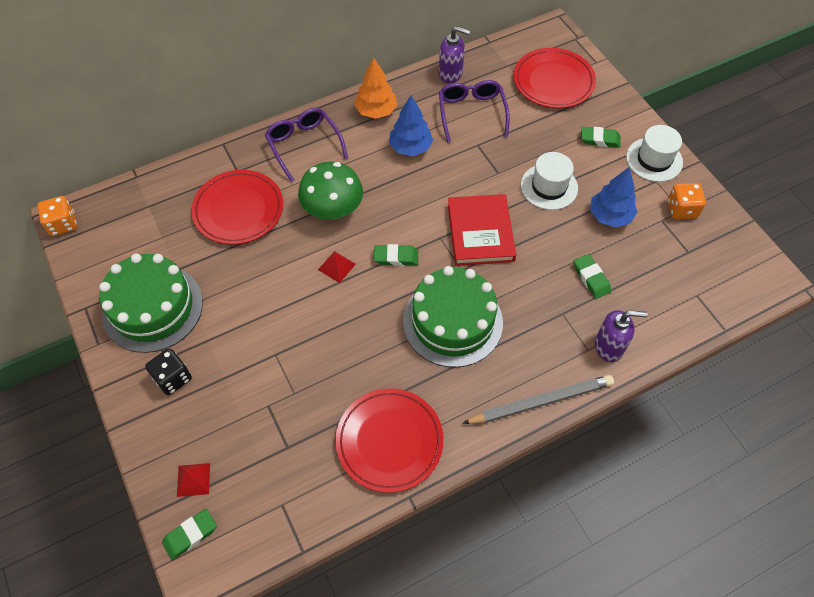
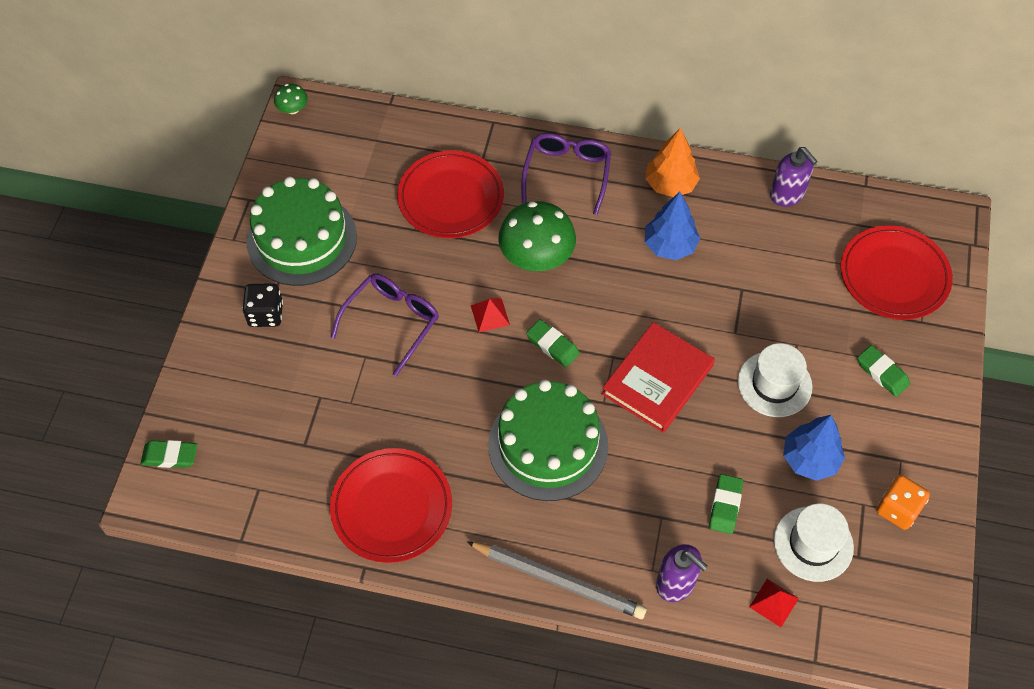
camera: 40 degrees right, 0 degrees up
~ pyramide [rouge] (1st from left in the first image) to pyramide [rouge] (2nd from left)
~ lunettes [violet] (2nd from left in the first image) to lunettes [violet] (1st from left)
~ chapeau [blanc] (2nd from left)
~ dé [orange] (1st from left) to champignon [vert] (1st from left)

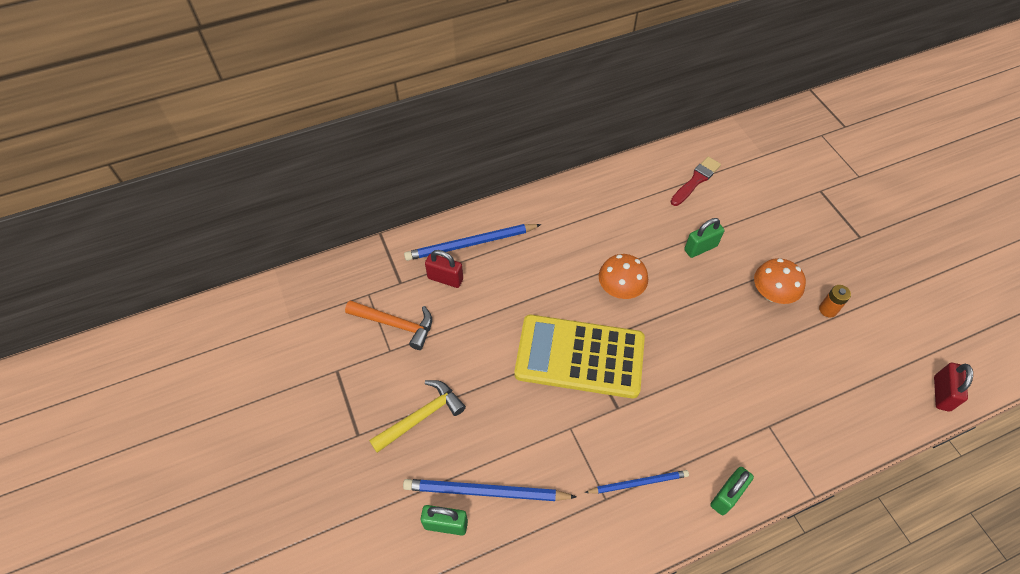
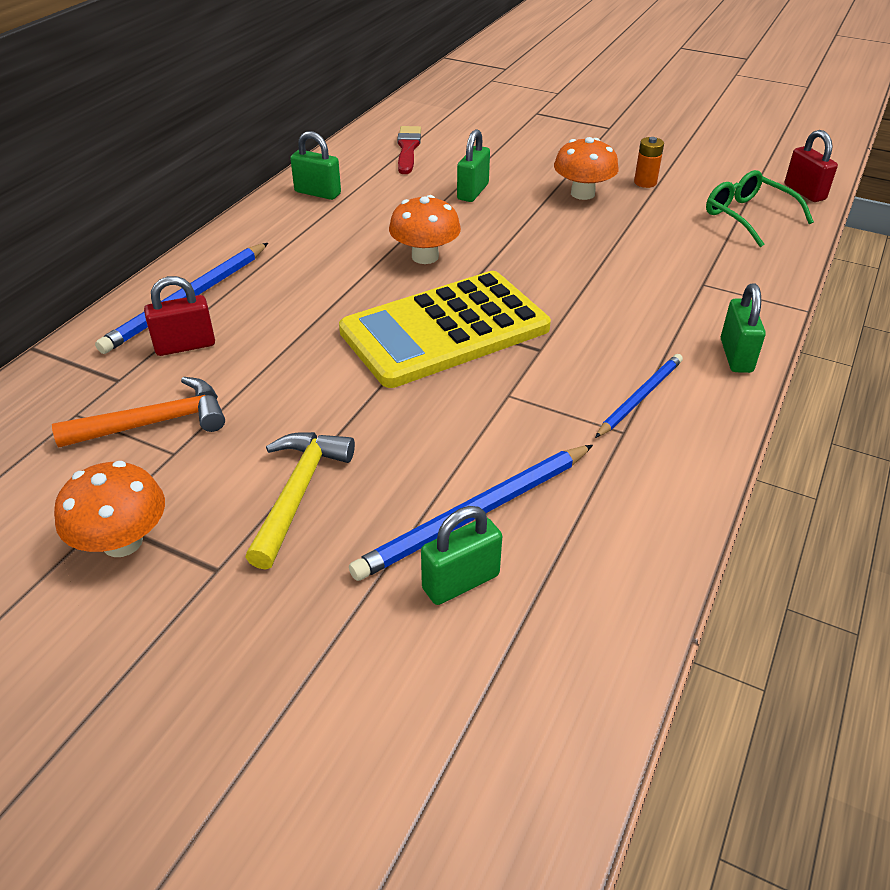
camera: 40 degrees left, 15 degrees down
+ champignon [orange] (1st from left)
+ cadenas [vert] (1st from left)
+ lunettes [vert]

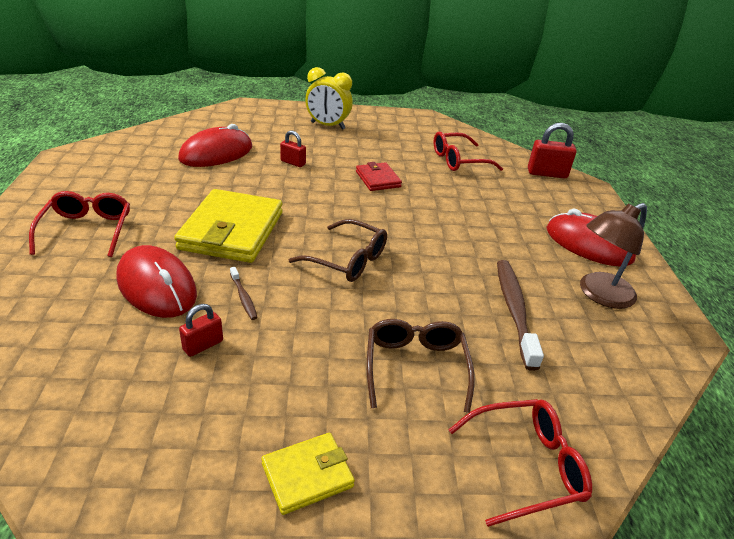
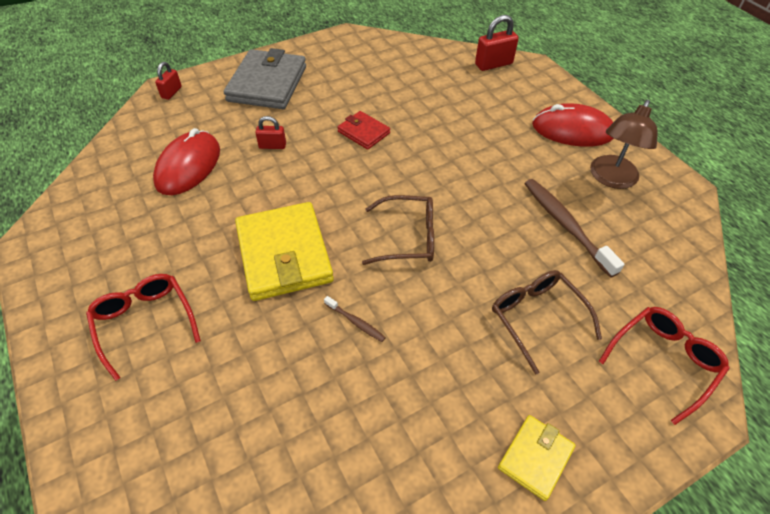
camera: 25 degrees left, 15 degrees up
- souris [rouge] (1st from left)
- lunettes [rouge] (2nd from left)
~ cadenas [rouge] (1st from left)
~ réveil [jaune] to portefeuille [gris]

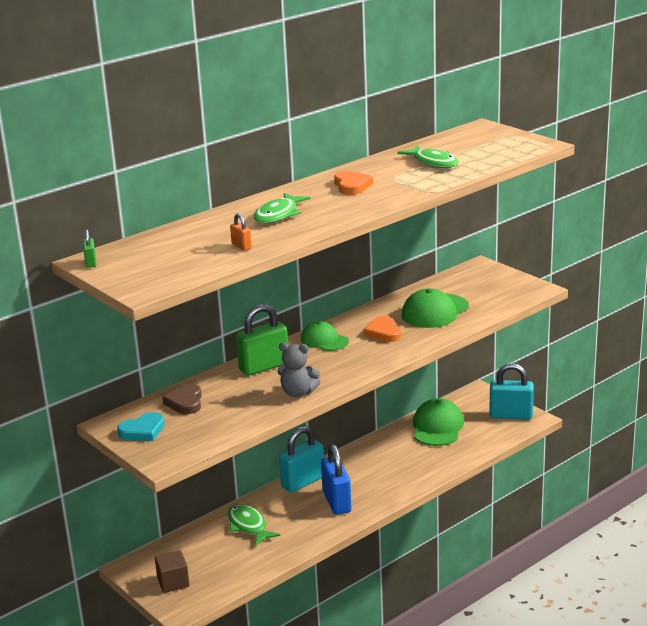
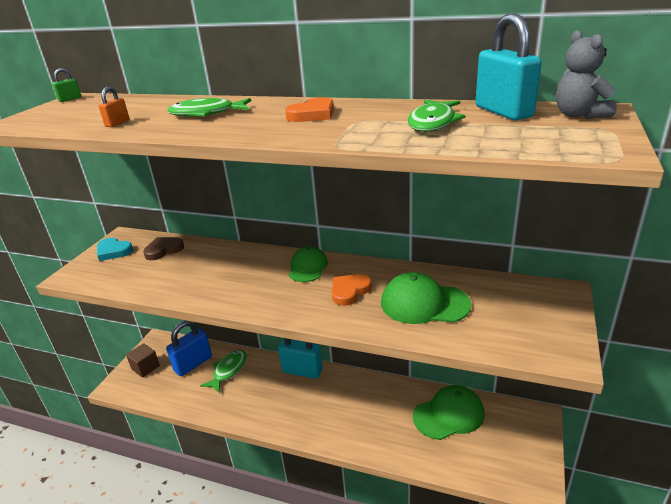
camera: 60 degrees right, 5 degrees up
- cadenas [vert] (2nd from left)
~ ours en peluche [gris]
~ cadenas [bleu]
~ cadenas [turquoise] (2nd from left)

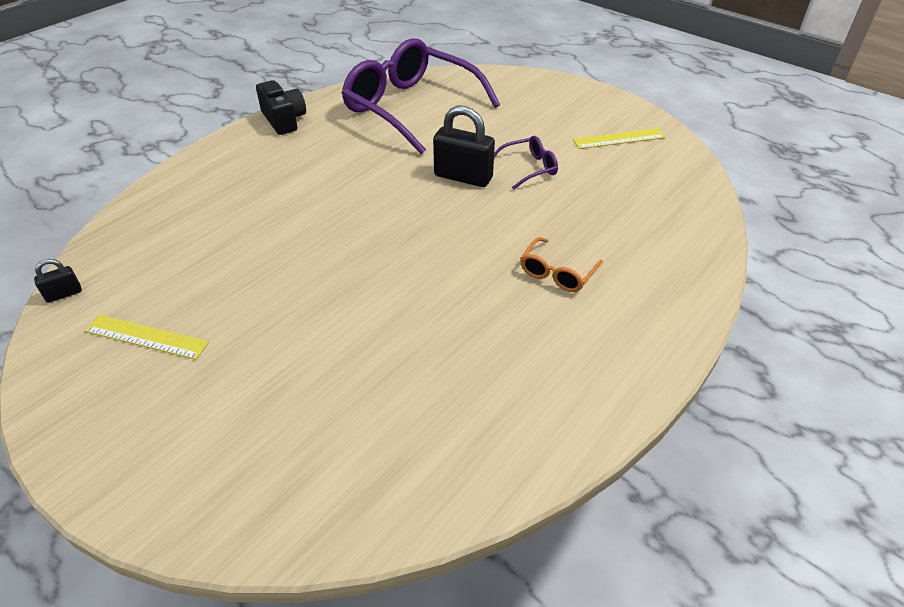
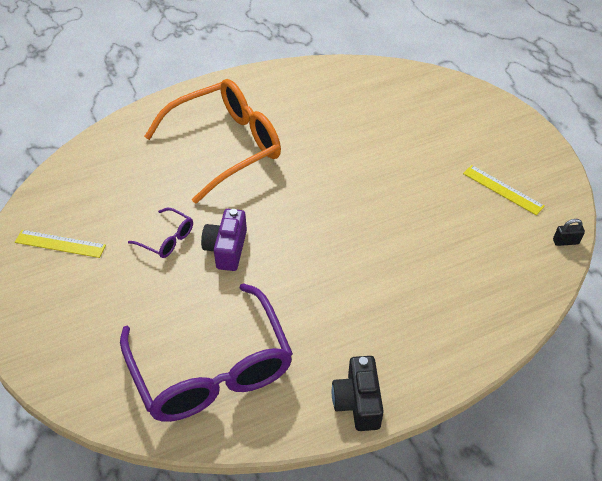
camera: 155 degrees left, 5 degrees up
~ cadenas [noir] (2nd from left) to appareil photo [violet]
~ lunettes [violet] (2nd from left in the first image) 150 degrees counterclockwise
~ lunettes [orange] x2.39

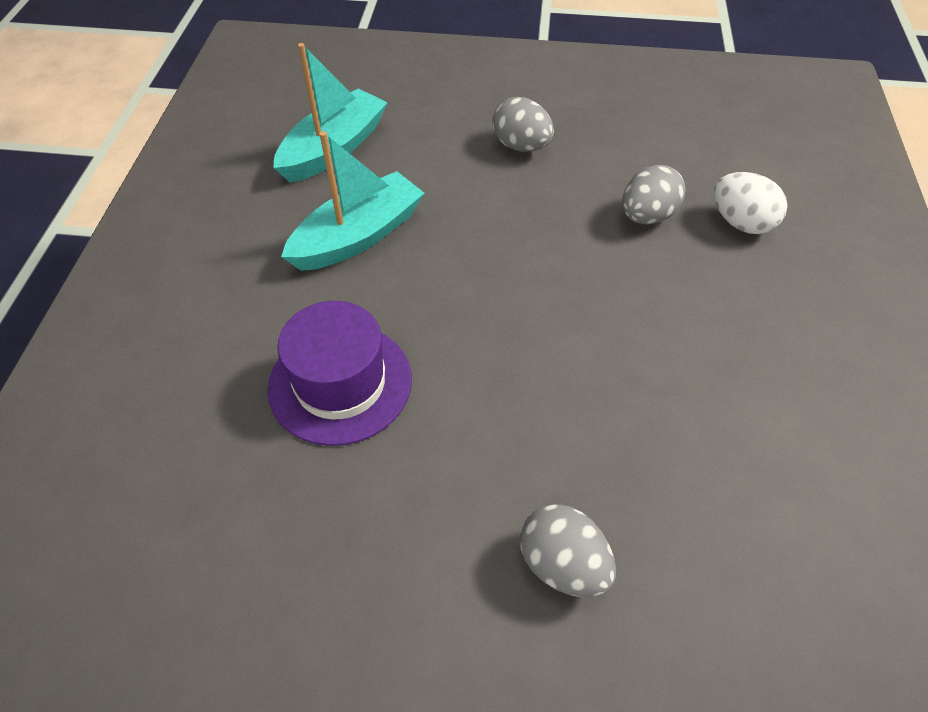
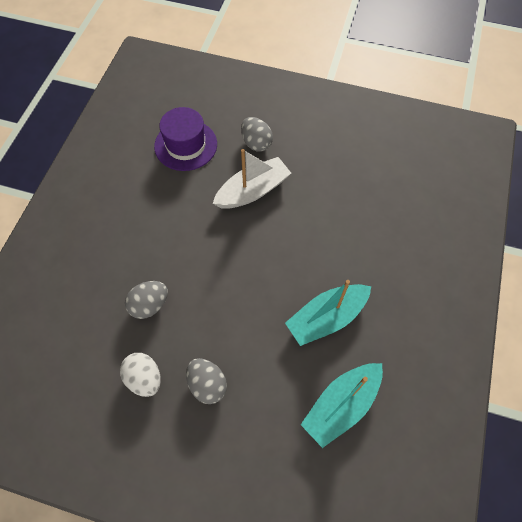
camera: 170 degrees left, 10 degrees up
+ bateau [blanc]
~ chapeau [violet]
~ œuf [blanc]

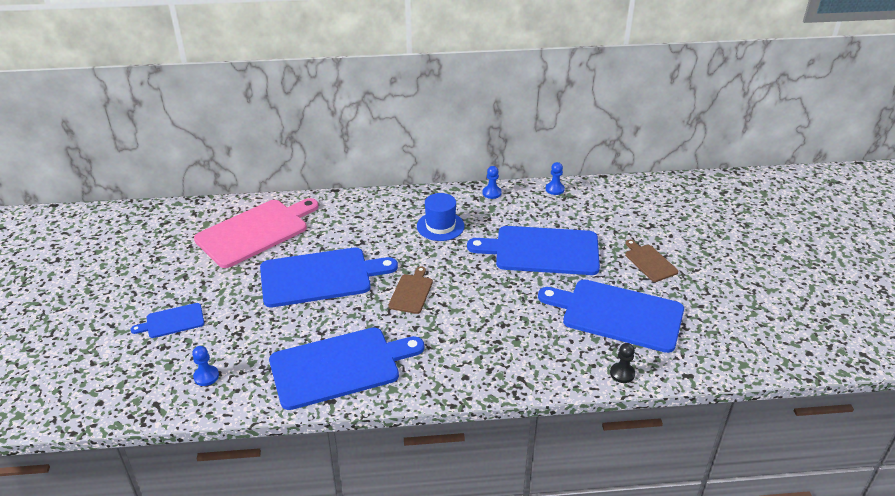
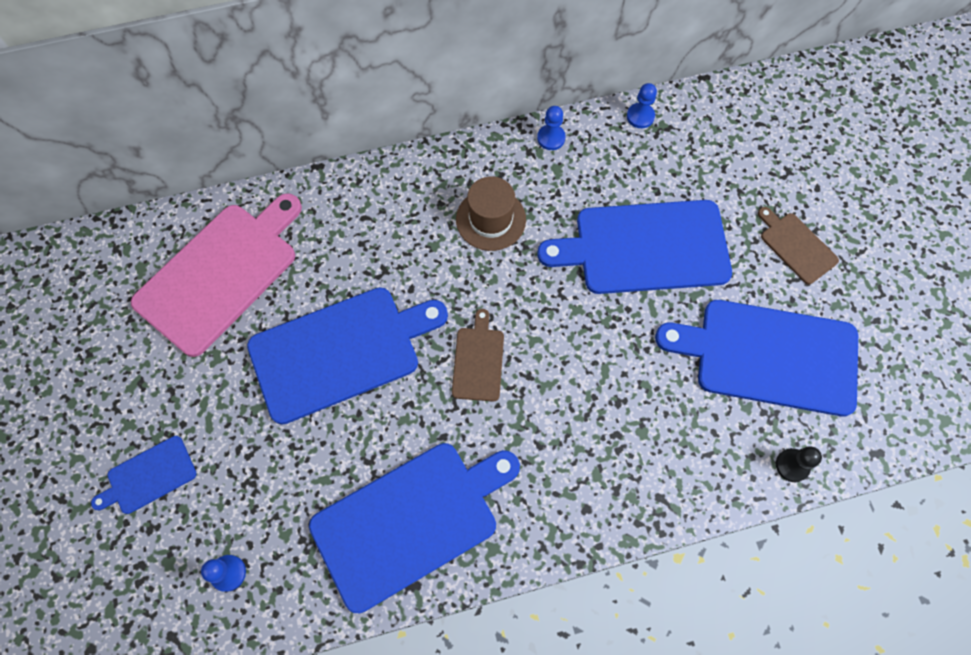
camera: 10 degrees left, 30 degrees up
~ chapeau [bleu] to chapeau [marron]

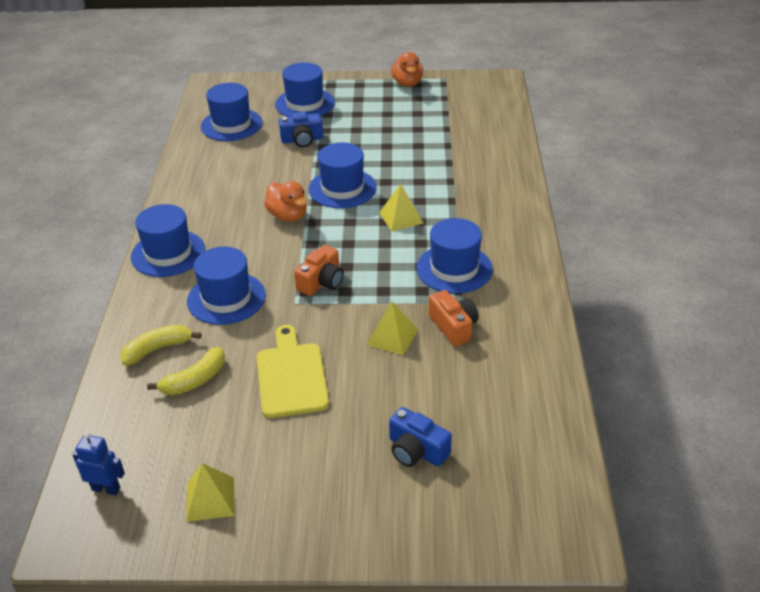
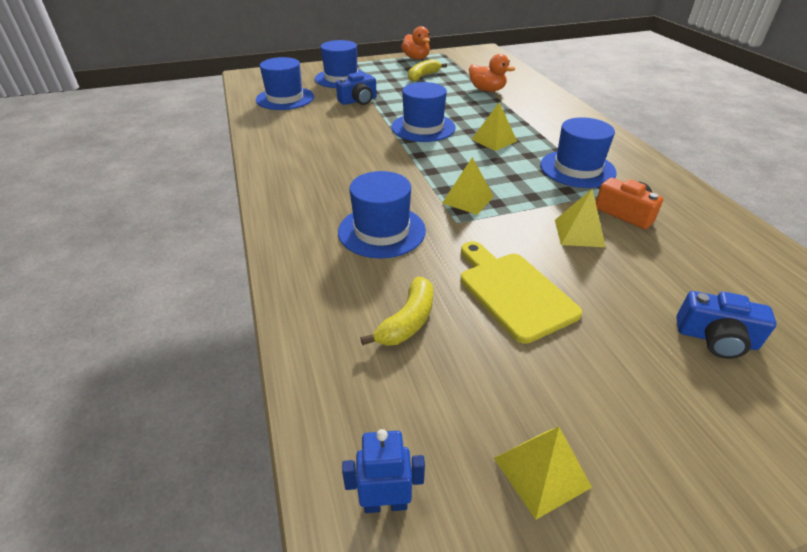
camera: 20 degrees left, 0 degrees up
- chapeau [bleu] (1st from left)
~ banane [jaune] (1st from left in the first image) to banane [jaune] (2nd from left)
~ canard [orange] (1st from left in the first image) to canard [orange] (2nd from left)
~ appareil photo [orange] (1st from left) to pyramide [jaune] (1st from left)

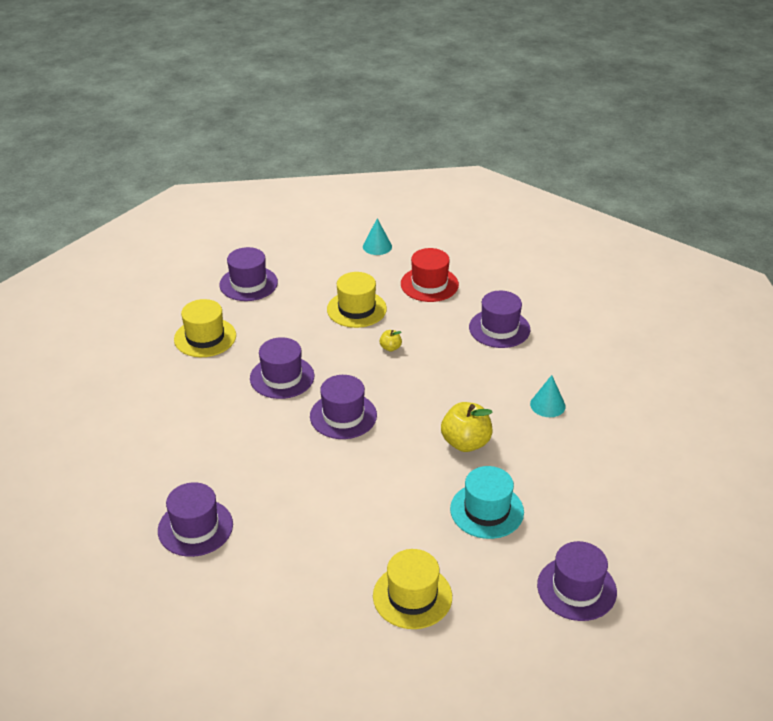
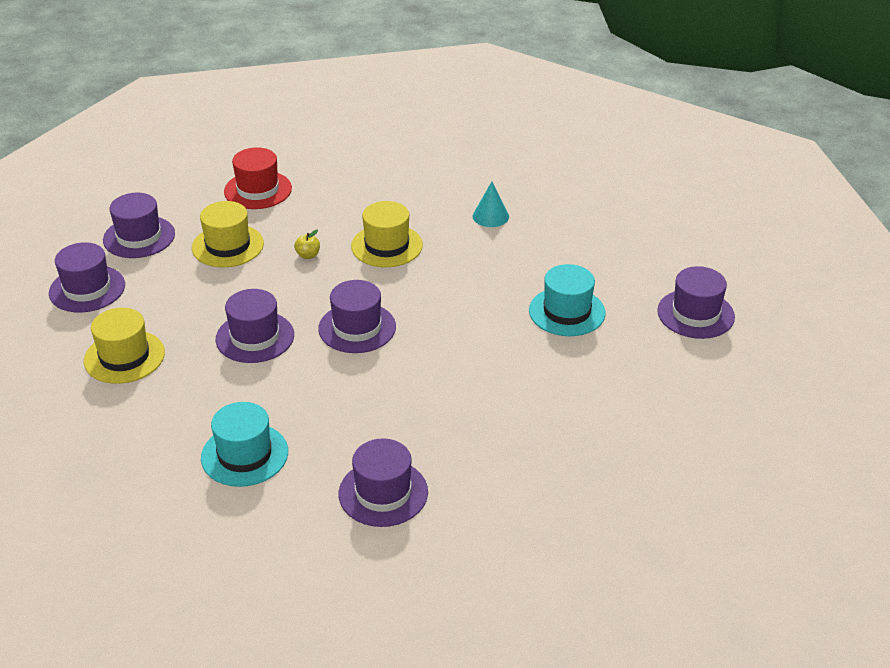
camera: 50 degrees left, 0 degrees up
- cône [turquoise] (1st from left)
- pomme [jaune] (2nd from left)
+ chapeau [turquoise] (1st from left)
~ chapeau [jaune] (3rd from left)
~ chapeau [violet] (5th from left in the first image) to chapeau [violet] (2nd from left)

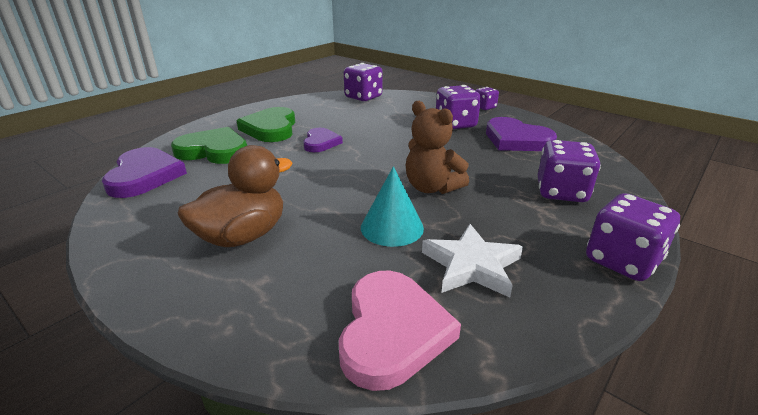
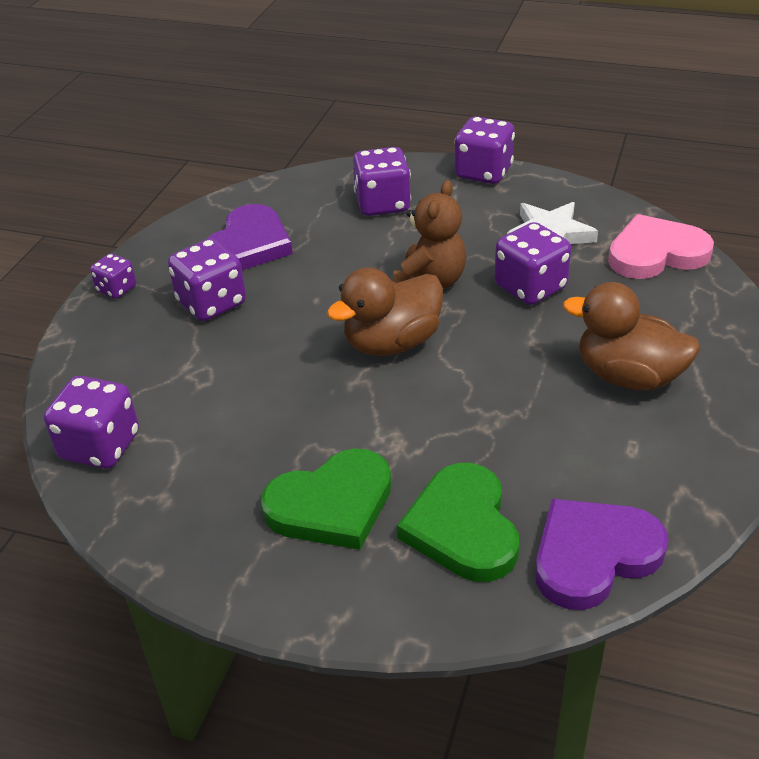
camera: 110 degrees left, 10 degrees up
- cœur [violet] (2nd from left)
+ canard [marron] (1st from left)
~ cône [turquoise] to dé [violet] (6th from left)

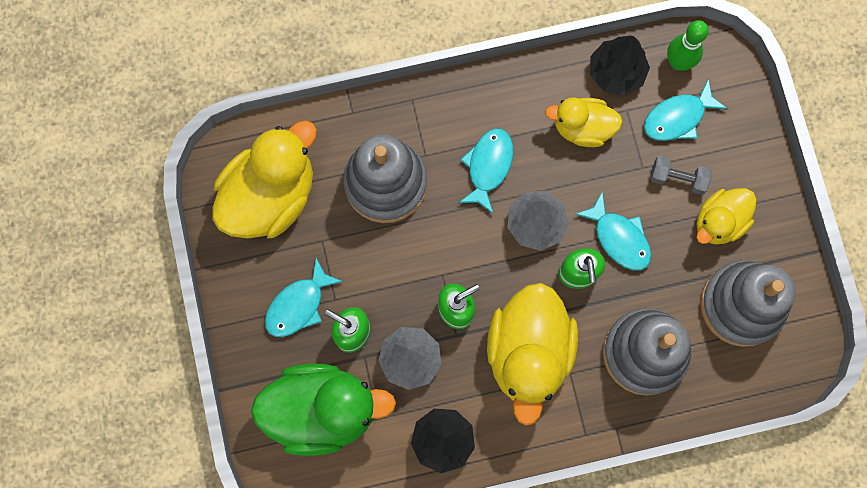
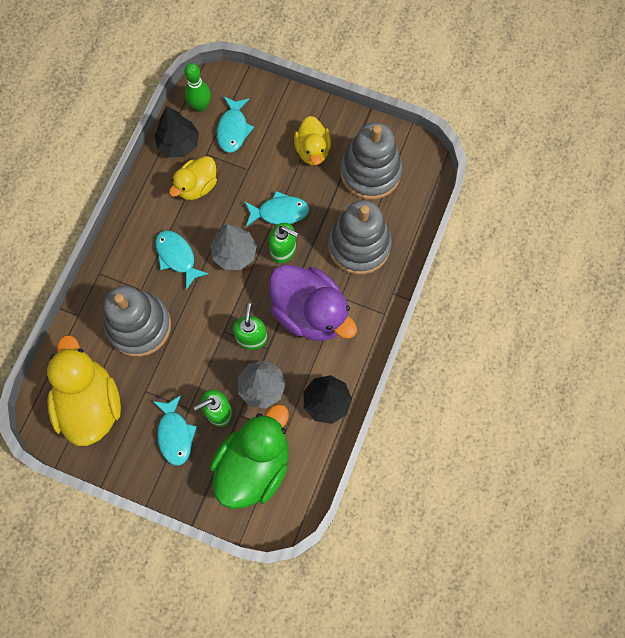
camera: 55 degrees left, 5 degrees down
- haltère [gris]
~ canard [jaune] (2nd from left) to canard [violet]

